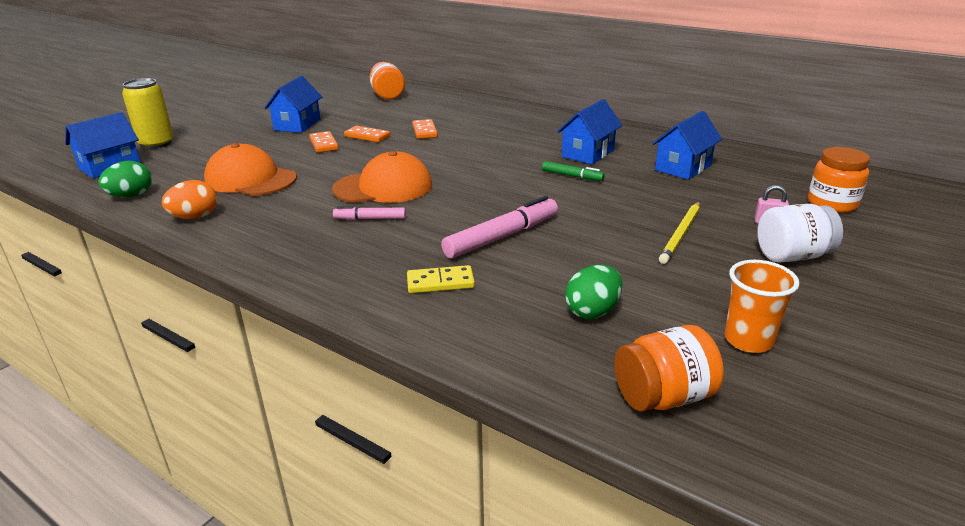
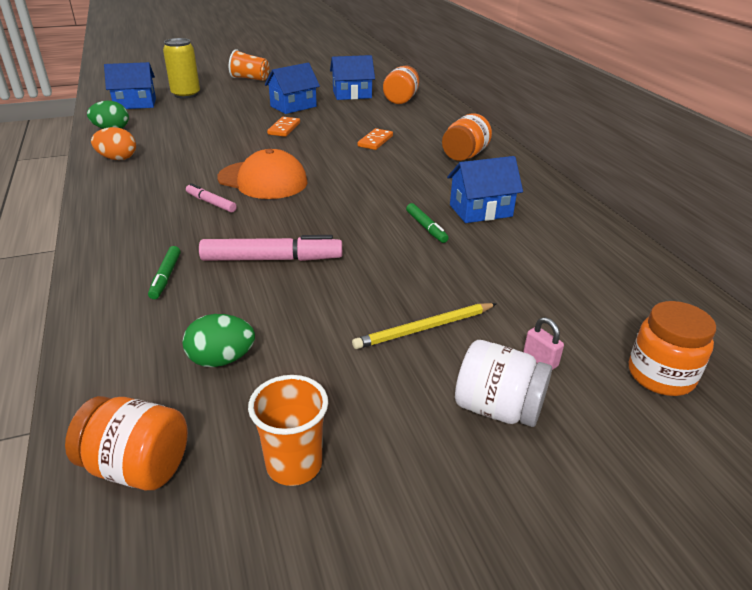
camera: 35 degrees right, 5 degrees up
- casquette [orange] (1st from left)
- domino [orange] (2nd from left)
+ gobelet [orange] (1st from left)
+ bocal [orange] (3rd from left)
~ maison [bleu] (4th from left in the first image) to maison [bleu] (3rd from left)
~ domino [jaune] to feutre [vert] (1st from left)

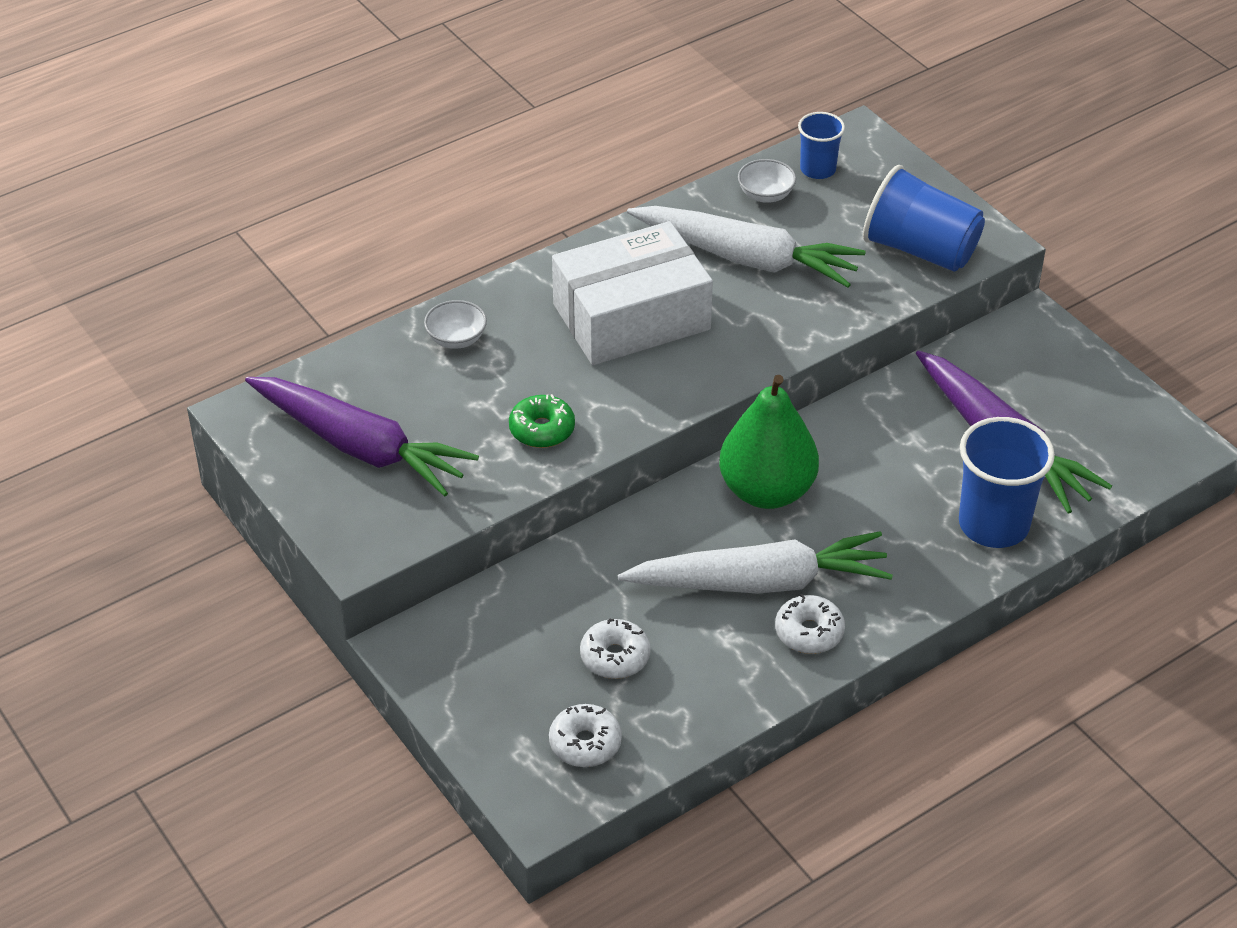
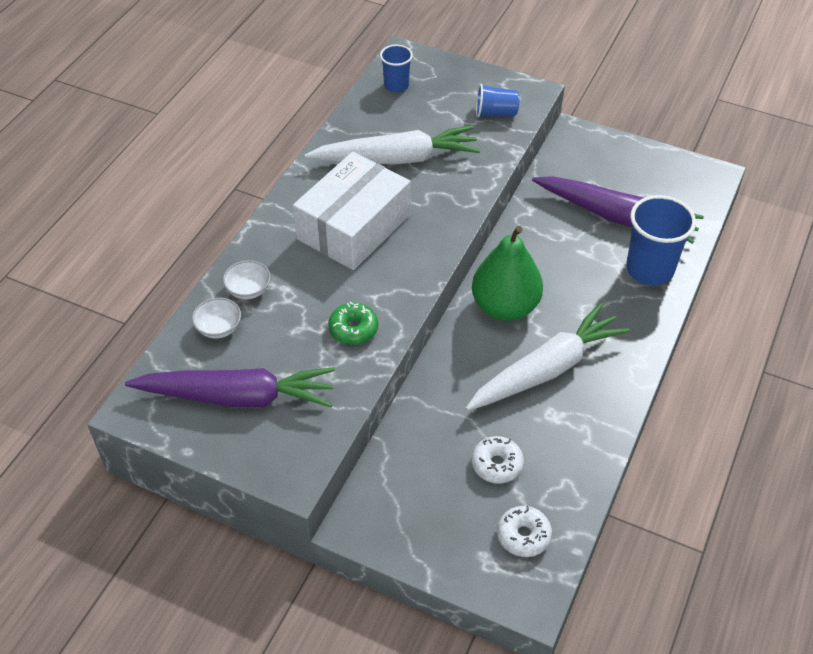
camera: 30 degrees left, 5 degrees up
- beignet [blanc] (3rd from left)
~ bol [blanc] (2nd from left in the first image) to bol [blanc] (1st from left)
~ gobelet [bleu] (2nd from left) x0.57

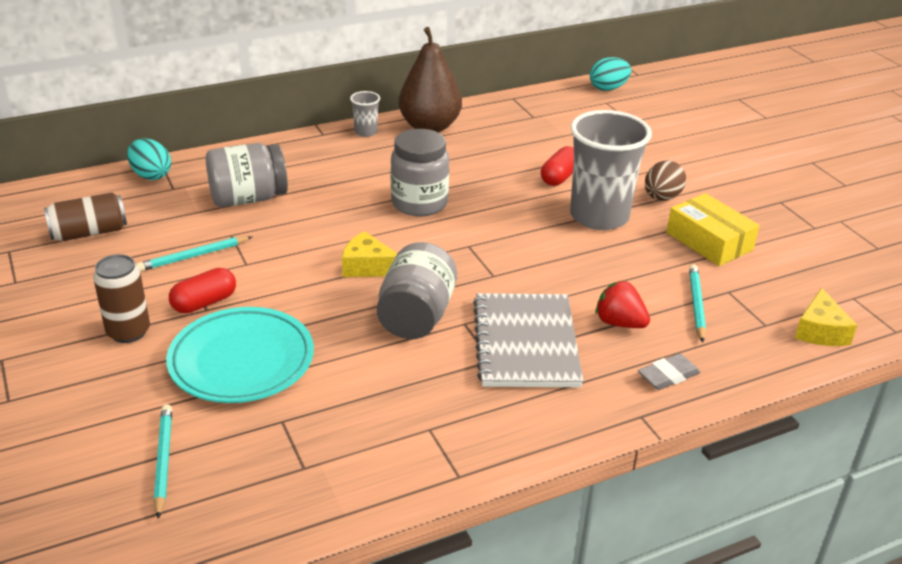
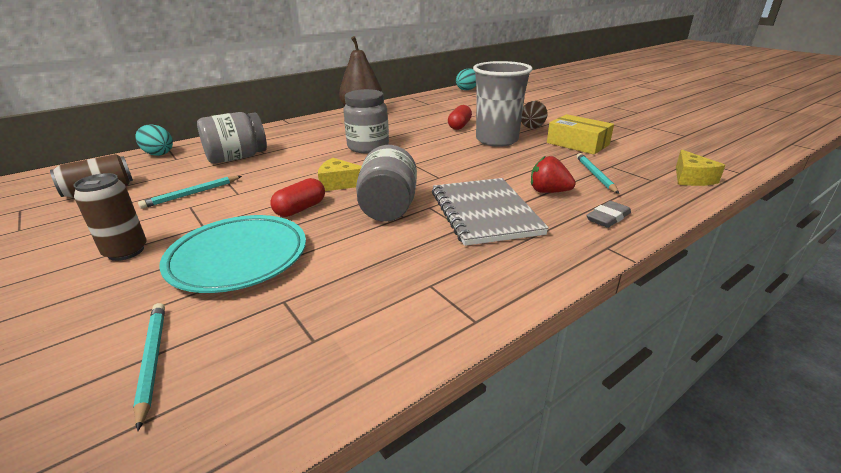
camera: 10 degrees left, 5 degrees down
- gobelet [gris] (1st from left)
~ gélule [rouge] (1st from left)

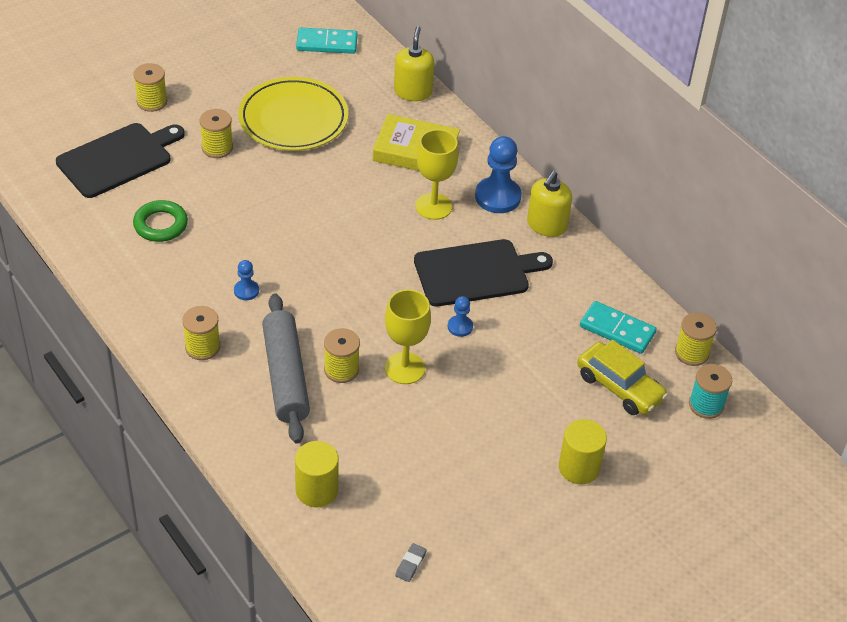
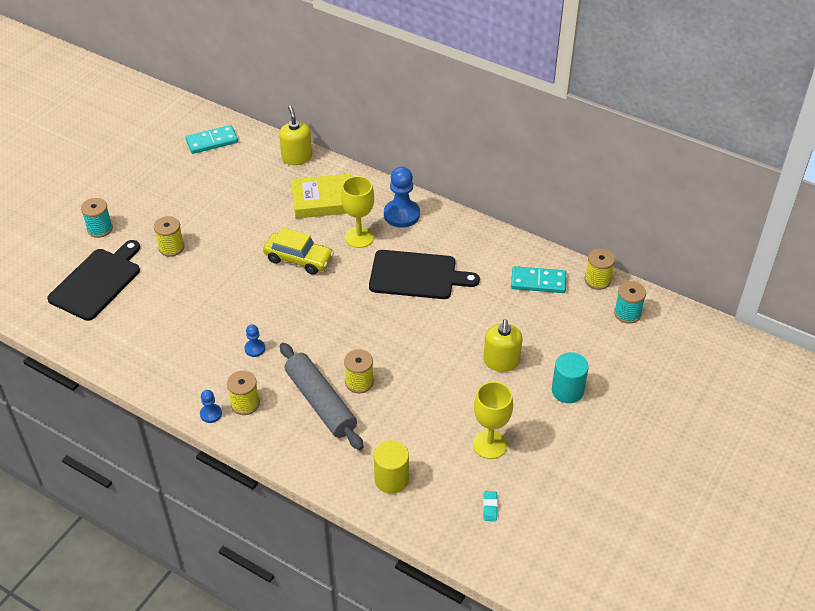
camera: 20 degrees left, 0 degrees up
- anneau [vert]
- assiette [jaune]
~ verre à pied [jaune] (1st from left in the first image) to verre à pied [jaune] (2nd from left)
~ pion [bleu] (2nd from left in the first image) to pion [bleu] (1st from left)
~ distributeur de savon [jaune] (2nd from left)
~ voiture [jaune]
~ bobine [jaune] (1st from left) to bobine [turquoise] (1st from left)
~ gomme [gris] to gomme [turquoise]
~ cylindre [jaune] (2nd from left) to cylindre [turquoise]
~ planche à découper [noir] (2nd from left) 45 degrees clockwise

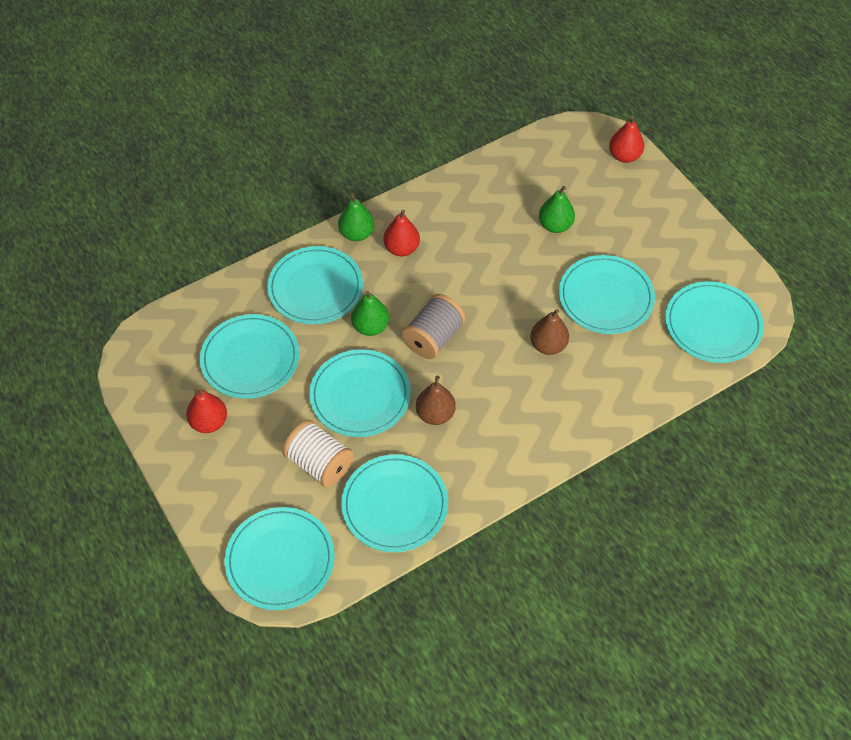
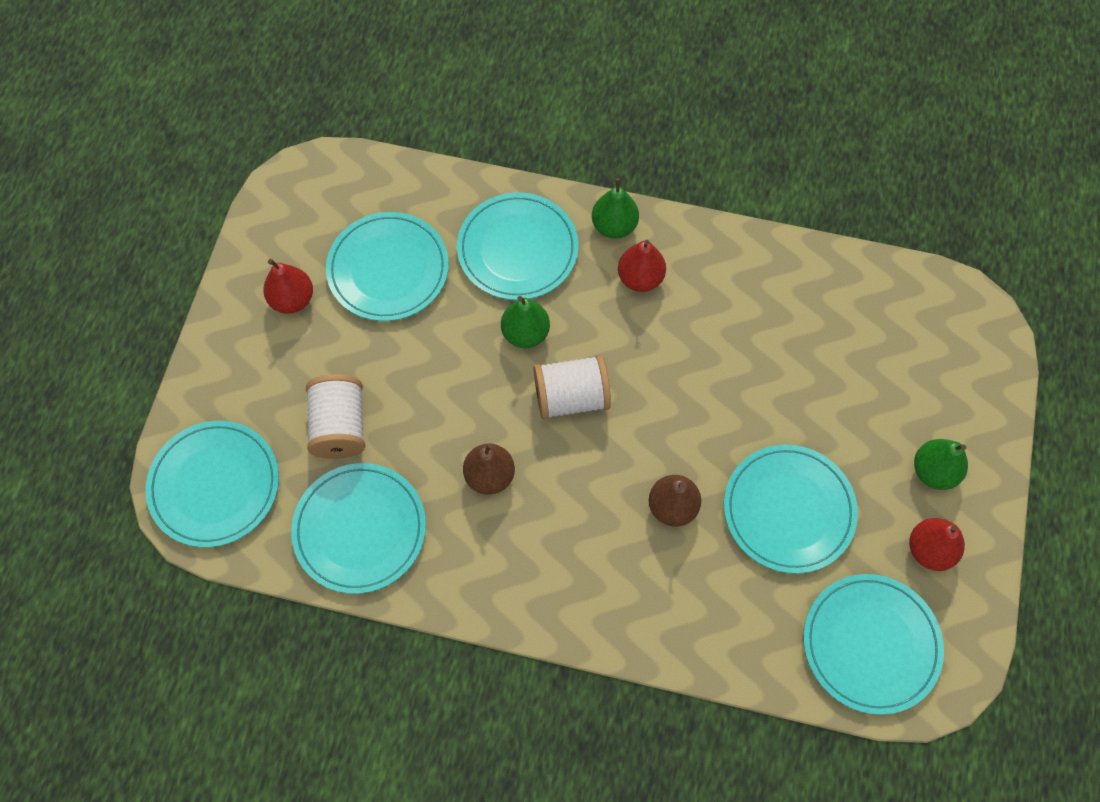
camera: 45 degrees right, 10 degrees up
- assiette [turquoise] (4th from left)
~ poire [vert] (3rd from left)
~ poire [rouge] (3rd from left)
~ bobine [gris] to bobine [blanc] (2nd from left)

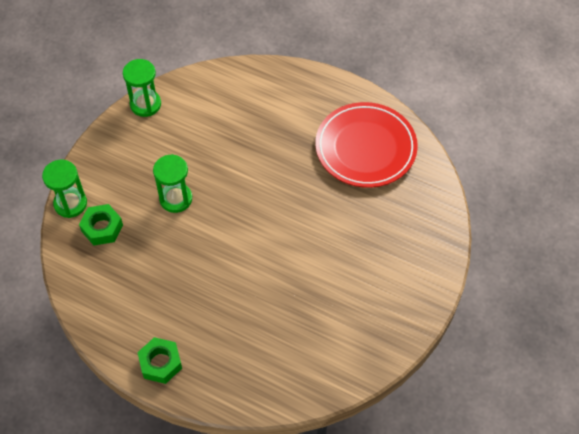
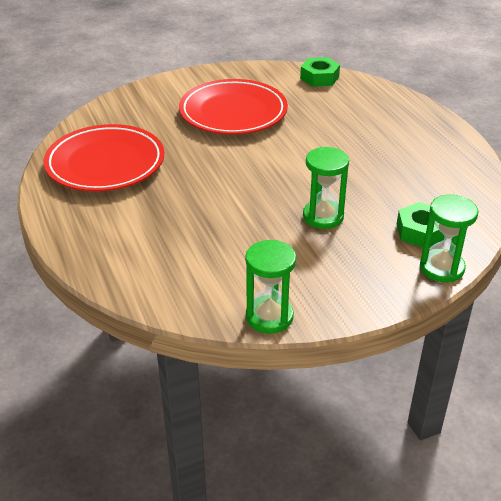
camera: 140 degrees left, 20 degrees down
+ assiette [rouge] (2nd from left)
~ écrou [vert] (2nd from left in the first image) to écrou [vert] (1st from left)

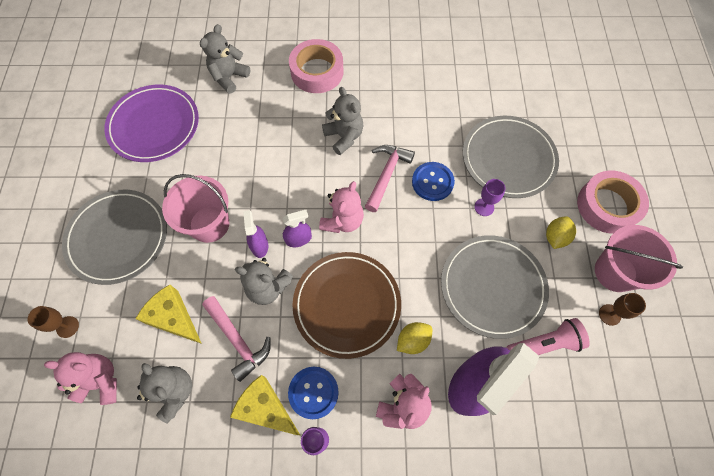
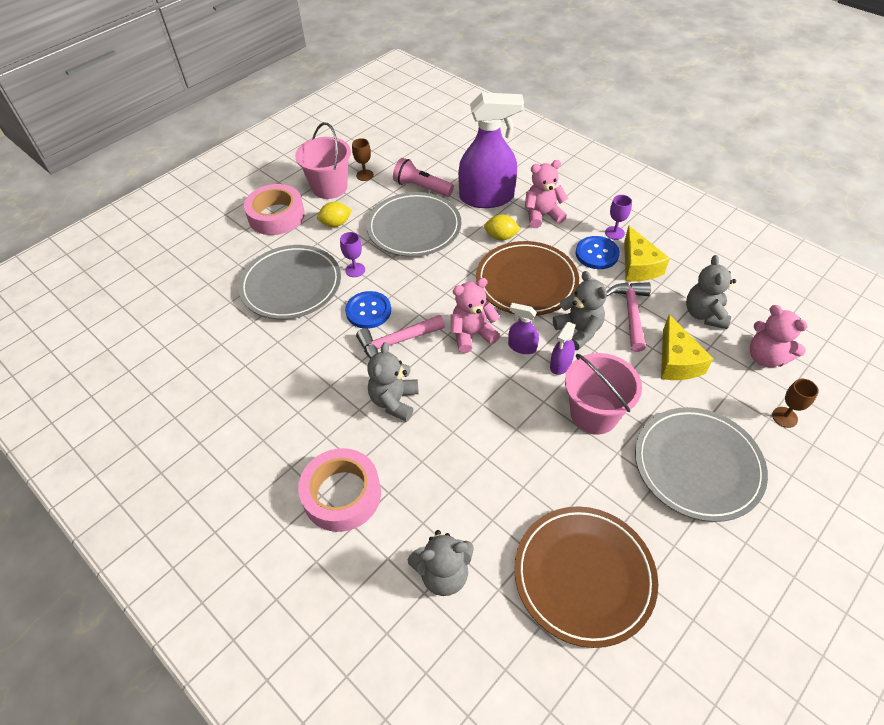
camera: 135 degrees left, 15 degrees down
~ assiette [violet] to assiette [marron] (2nd from left)

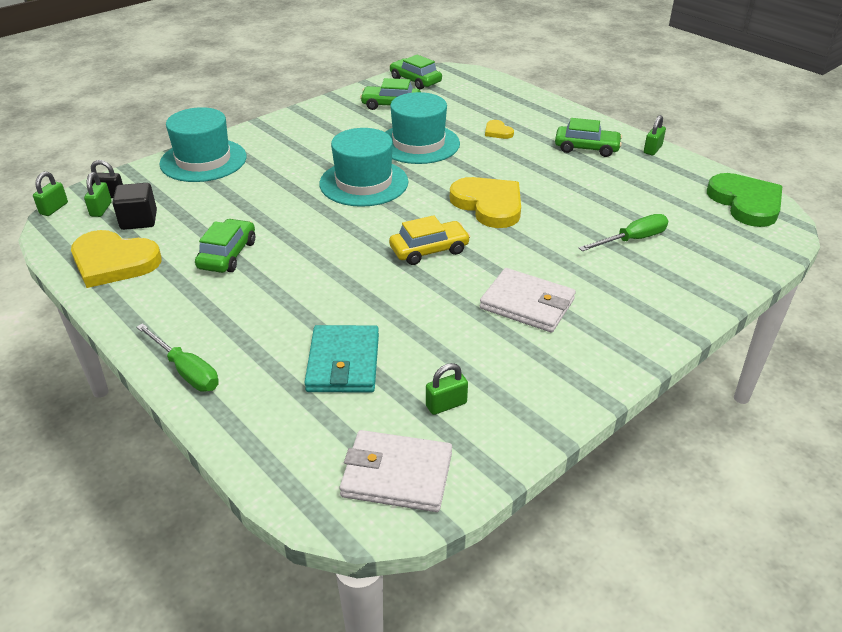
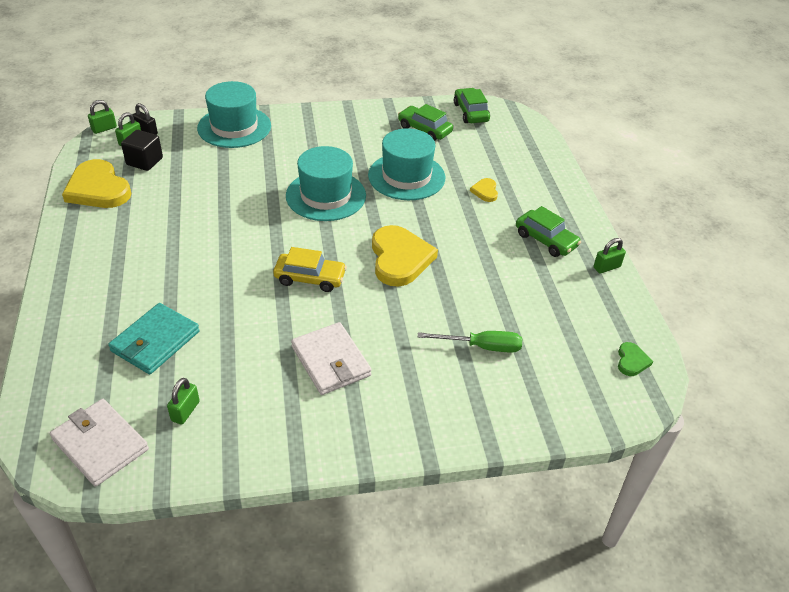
camera: 30 degrees right, 5 degrees up
- tournevis [vert] (1st from left)
- voiture [vert] (1st from left)
~ cadenas [vert] (3rd from left) 75 degrees counterclockwise
~ cœur [vert] x0.46

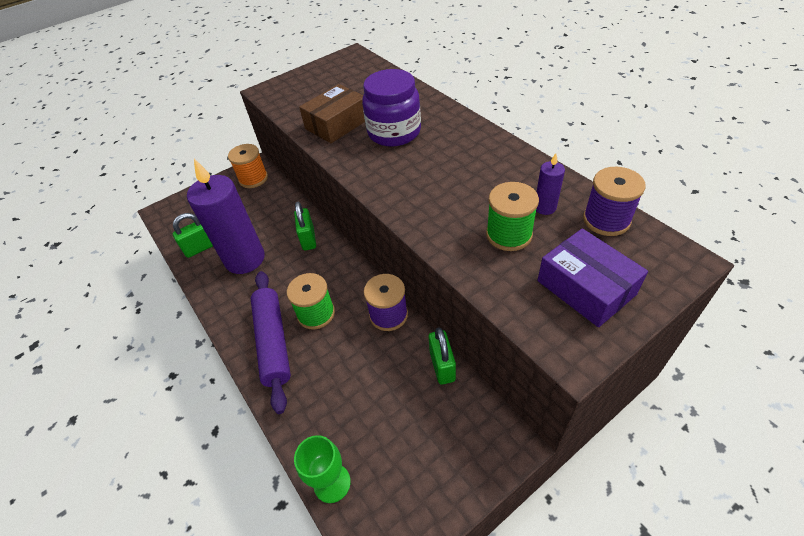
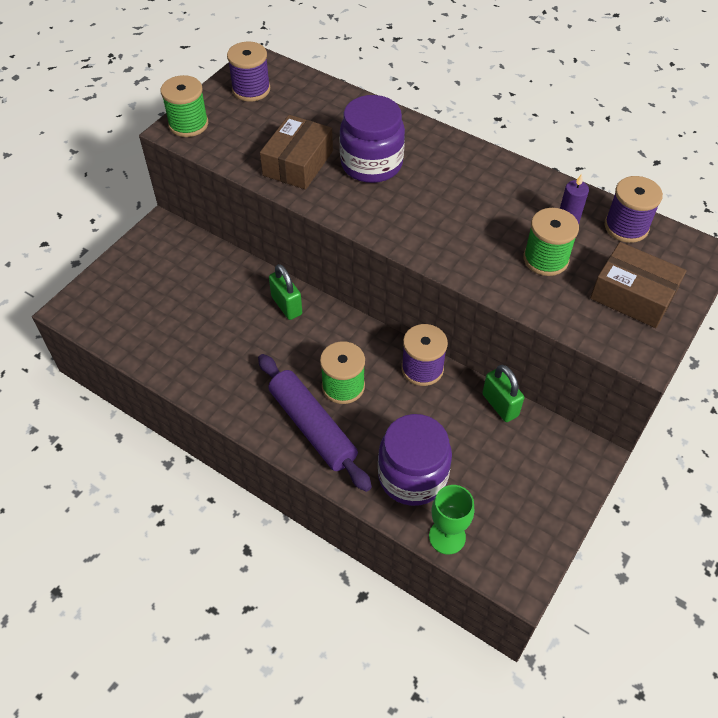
camera: 25 degrees left, 5 degrees up
- cadenas [vert] (1st from left)
- bougie [violet] (1st from left)
- bobine [orange]
+ bobine [vert] (1st from left)
+ bobine [violet] (1st from left)
+ bocal [violet] (2nd from left)
~ boîte [violet] to boîte [marron] (2nd from left)

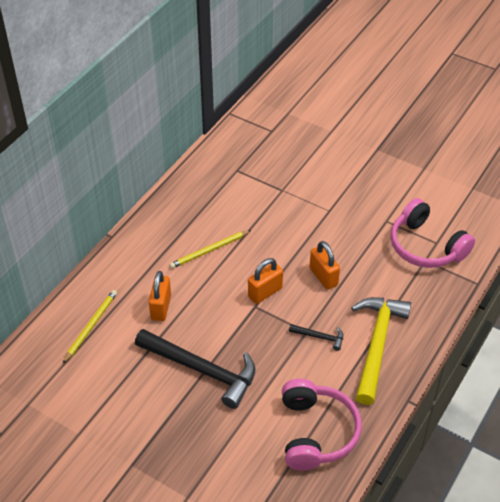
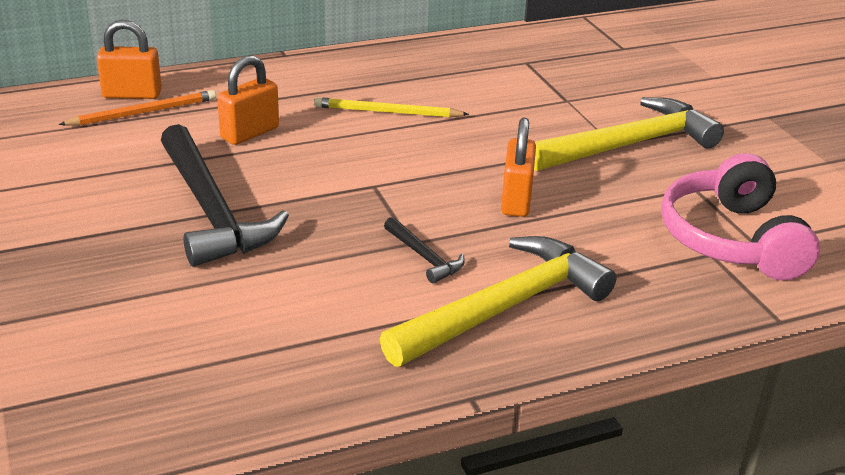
camera: 35 degrees right, 15 degrees down
- casque audio [rose] (1st from left)
+ marteau [jaune] (2nd from left)
~ cadenas [orange] (2nd from left in the first image) to cadenas [orange] (1st from left)
~ crayon [jaune] (1st from left) to crayon [orange]

